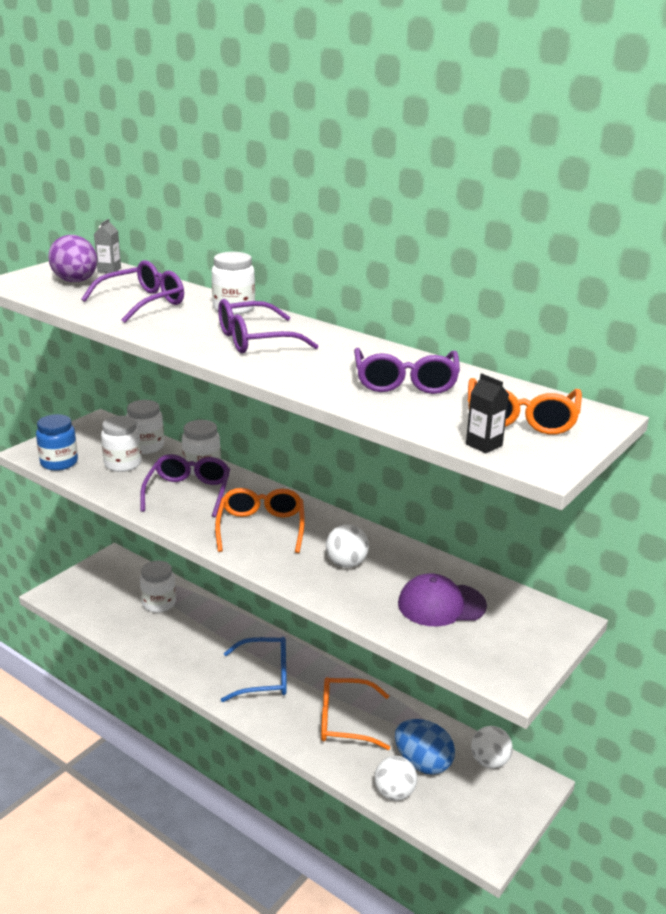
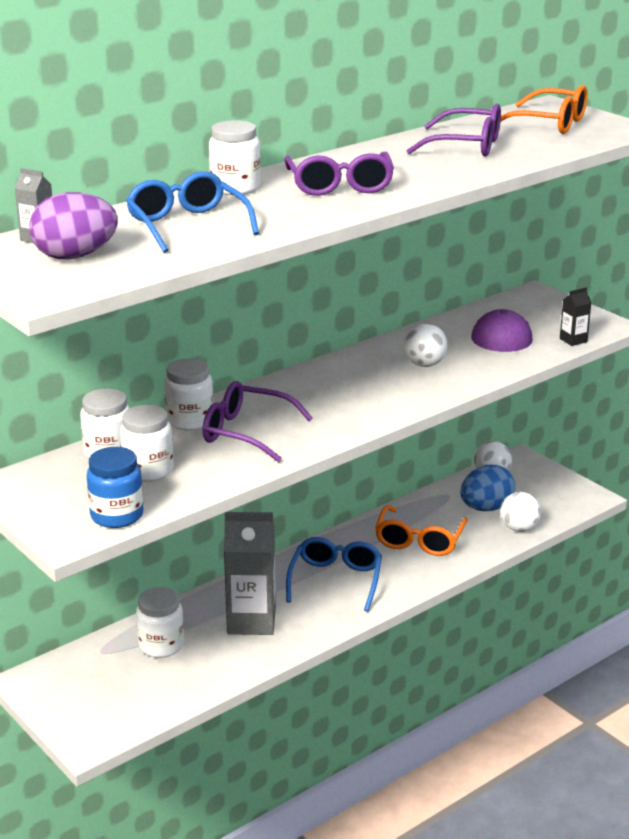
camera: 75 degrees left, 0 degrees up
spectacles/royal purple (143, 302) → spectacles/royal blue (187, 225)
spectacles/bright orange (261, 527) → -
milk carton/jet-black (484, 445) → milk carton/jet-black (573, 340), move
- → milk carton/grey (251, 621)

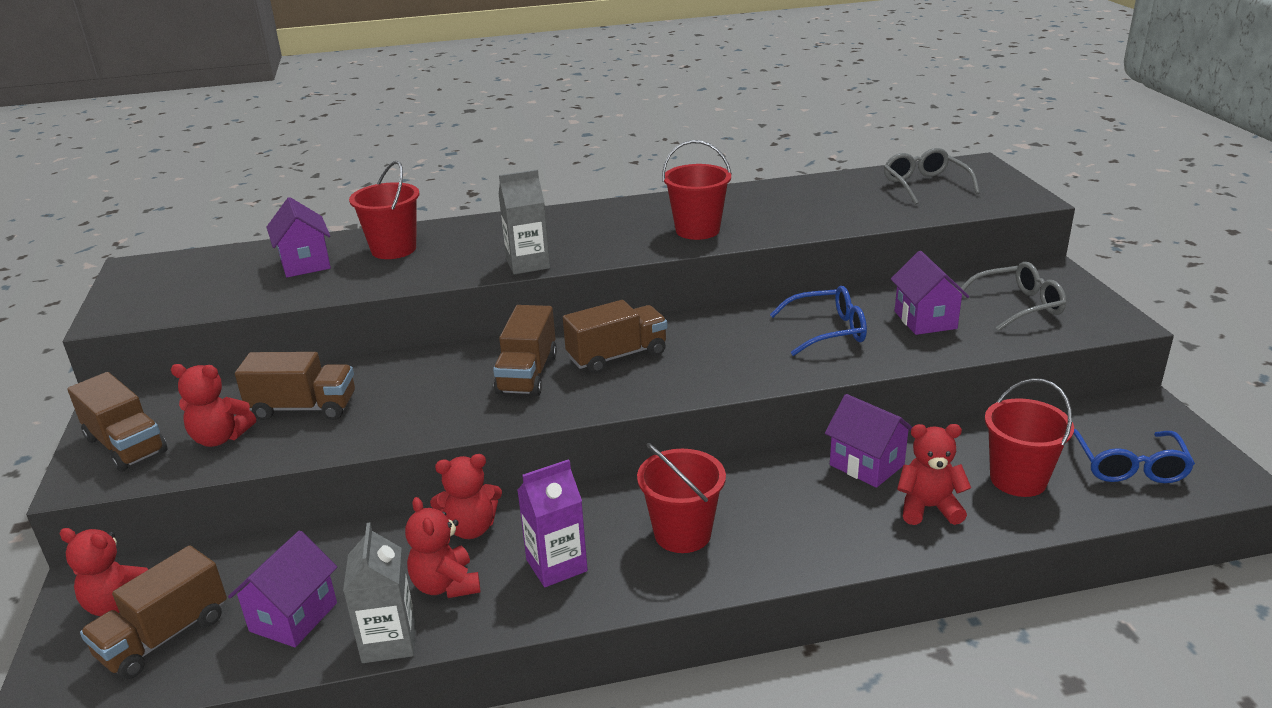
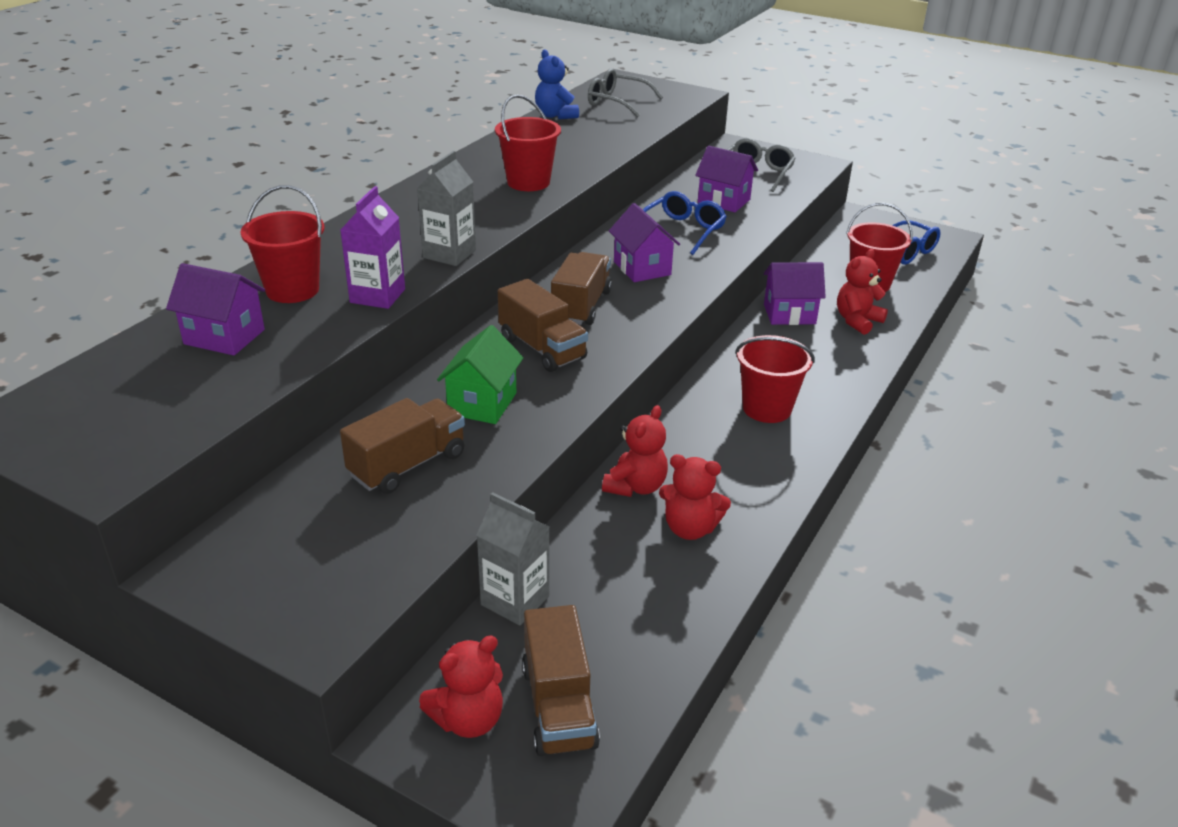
camera: 50 degrees left, 5 degrees up
lorry/brown (126, 445) → -
teddy/crimson (220, 438) → -
cottage/royal purple (293, 617) → cottage/royal purple (642, 268), move
milk carton/grey (389, 641) → milk carton/grey (515, 600), move
milk carton/royal purple (556, 565) → milk carton/royal purple (377, 296), move
- → cottage/green (482, 403)
- → teddy/royal blue (555, 116)

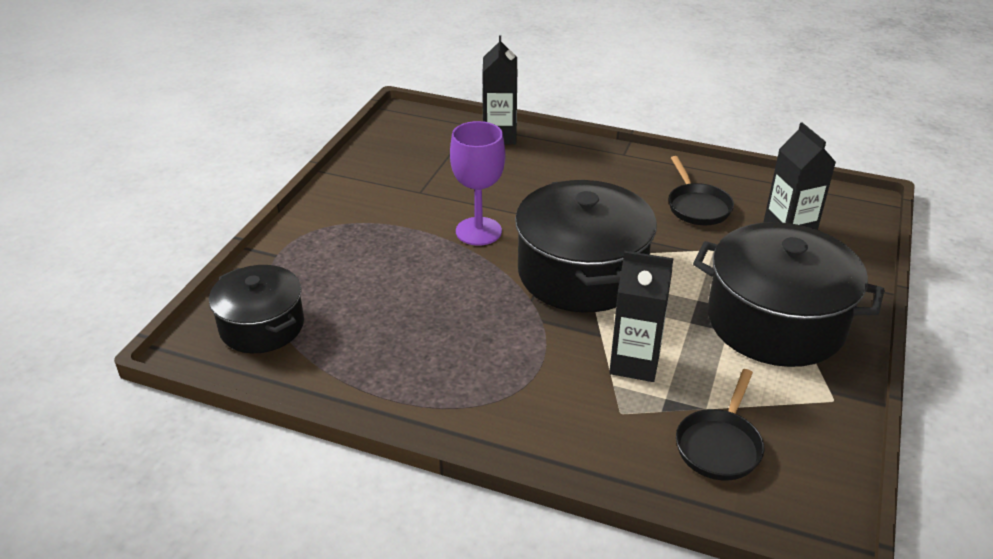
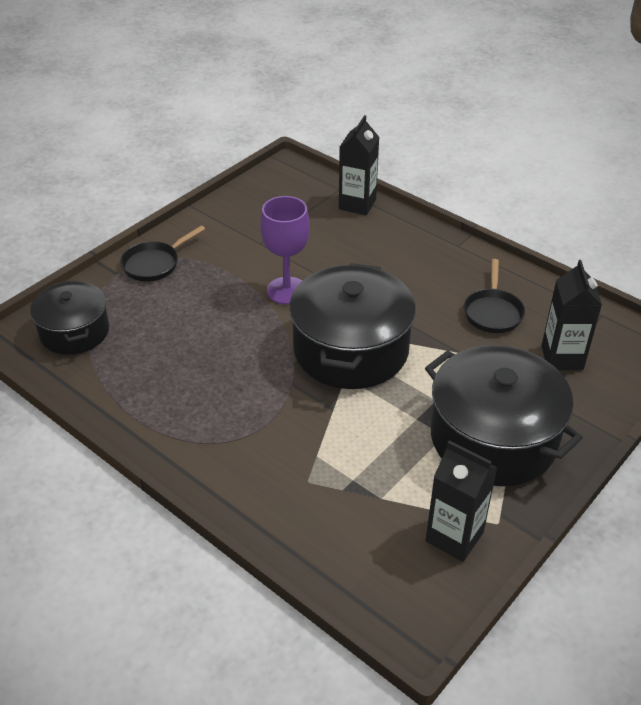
camera: 20 degrees right, 5 degrees up
milk carton/jet-black (634, 363) → milk carton/jet-black (454, 537), move
frying pan/jet-black (719, 445) → frying pan/jet-black (154, 264), move

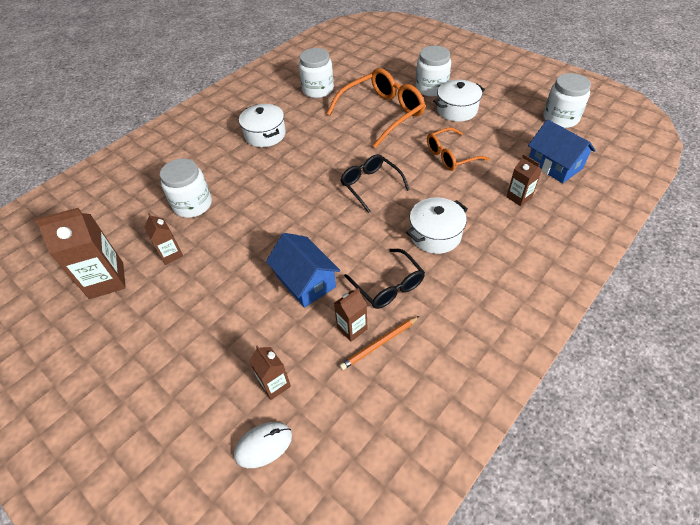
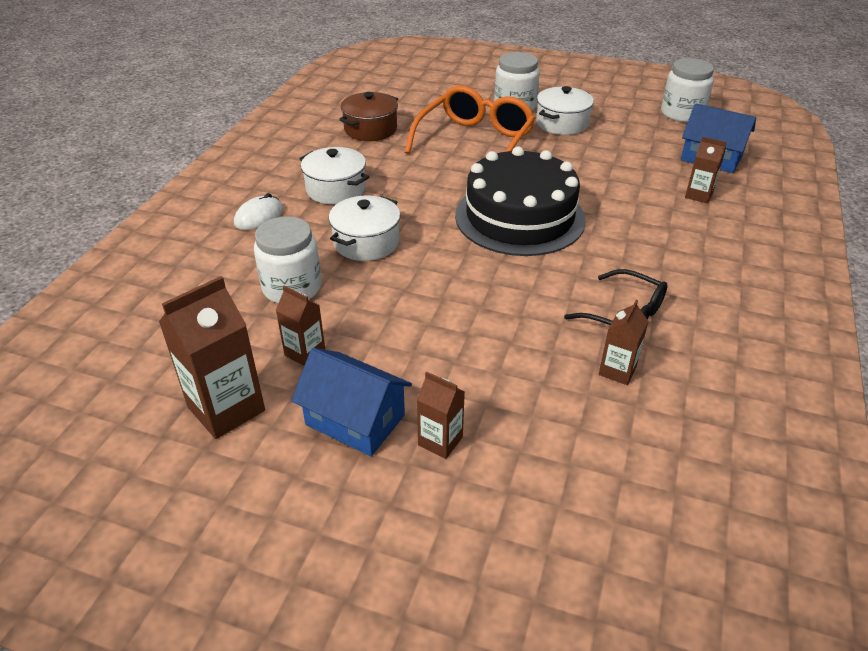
camera: 25 degrees left, 10 degrees down
mouse/pure white (263, 445) → mouse/pure white (259, 216), move
milk carton/brown (275, 384) → milk carton/brown (440, 441), move
cottage/royal blue (305, 281) → cottage/royal blue (355, 420), move
jar/pure white (318, 90) → stockpot/brown (370, 129)
pencil/bright orange (379, 344) → -
spectacles/jet-black (370, 185) → gateau/jet-black (519, 217)
stockpot/pure white (435, 235) → stockpot/pure white (366, 242), move
spectacles/bright orange (450, 156) → -

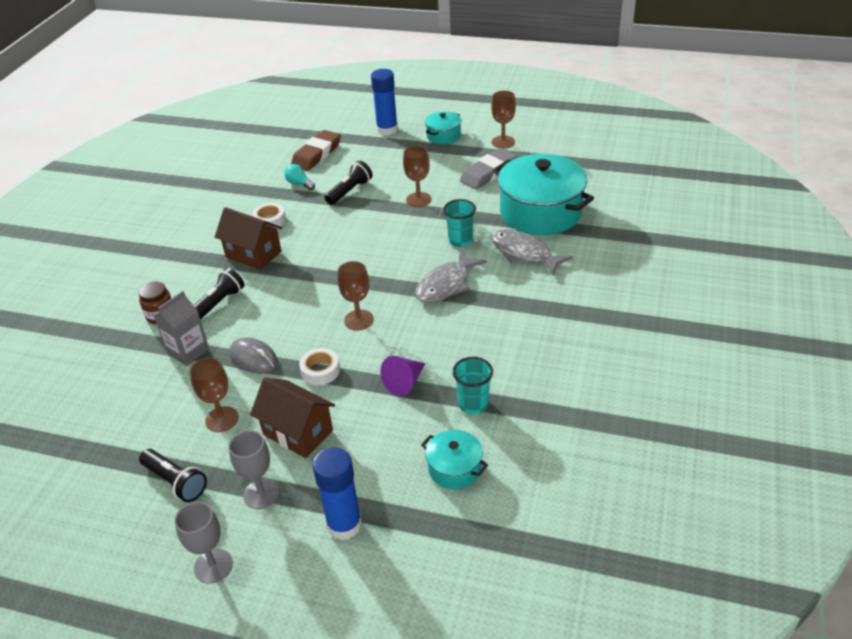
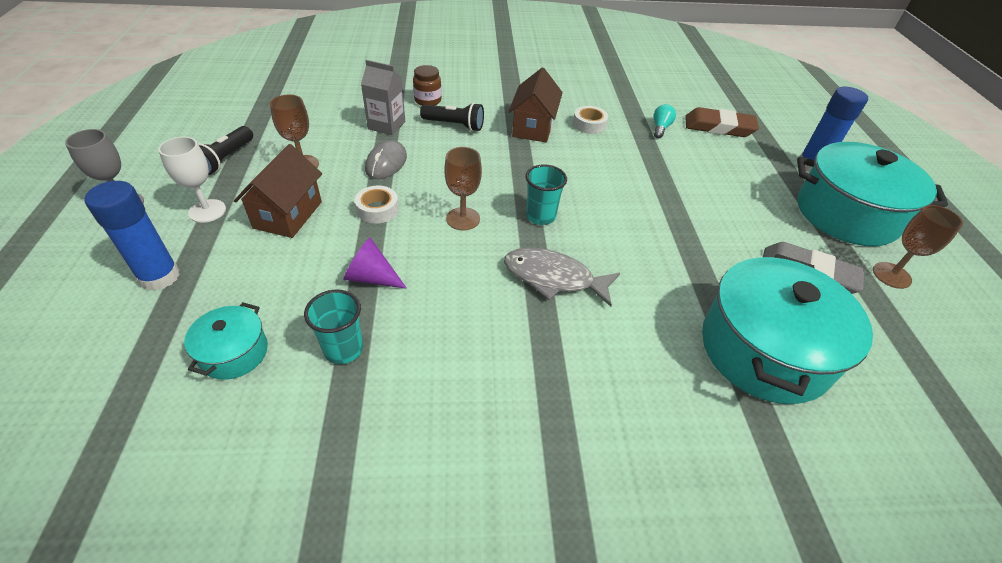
camera: 65 degrees right, 5 degrees up
goblet/grey (261, 494) → goblet/pure white (207, 211)
pocket torch/jet-black (349, 191) → -
goblet/brown (418, 200) → -
stockpot/turquoise (443, 136) → stockpot/turquoise (846, 214), x2.09
tumbler/turquoise (460, 241) → tumbler/turquoise (540, 216), move
fish/grey (524, 253) → -

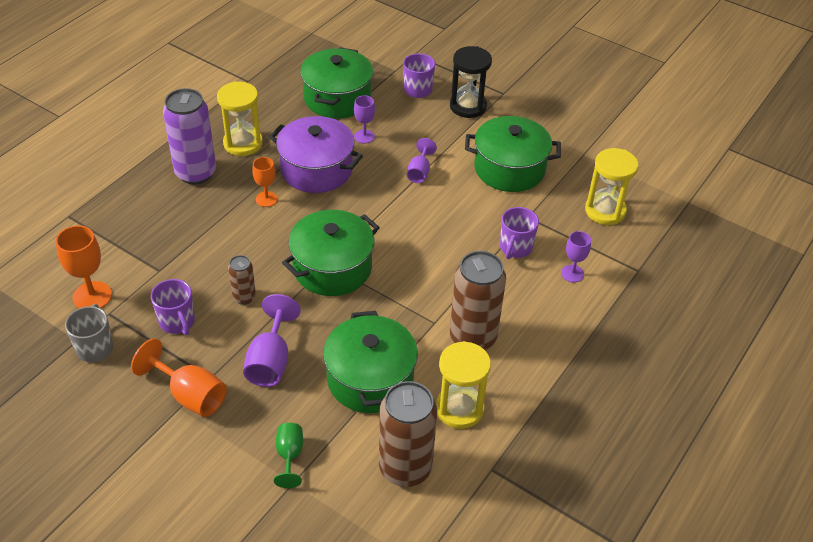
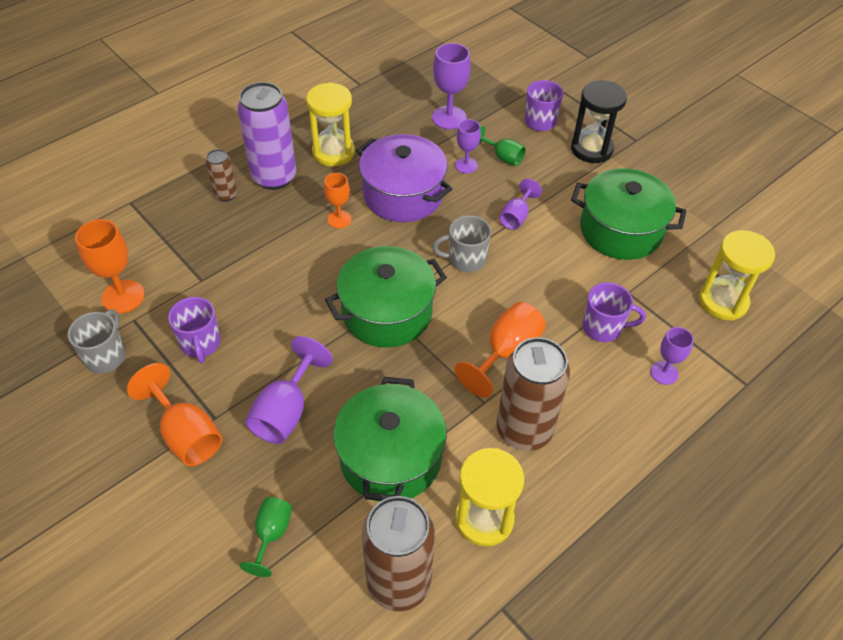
camera: 15 degrees right, 5 degrees up
soda can/brown (244, 297) → soda can/brown (226, 195), move
stockpot/green (337, 98) → goblet/royal purple (449, 118)
mug/royal purple (515, 248) → mug/royal purple (603, 328), 120 degrees counterclockwise
- → mug/grey (465, 260)
- → goblet/bright orange (506, 353)
- → goblet/green (503, 157)

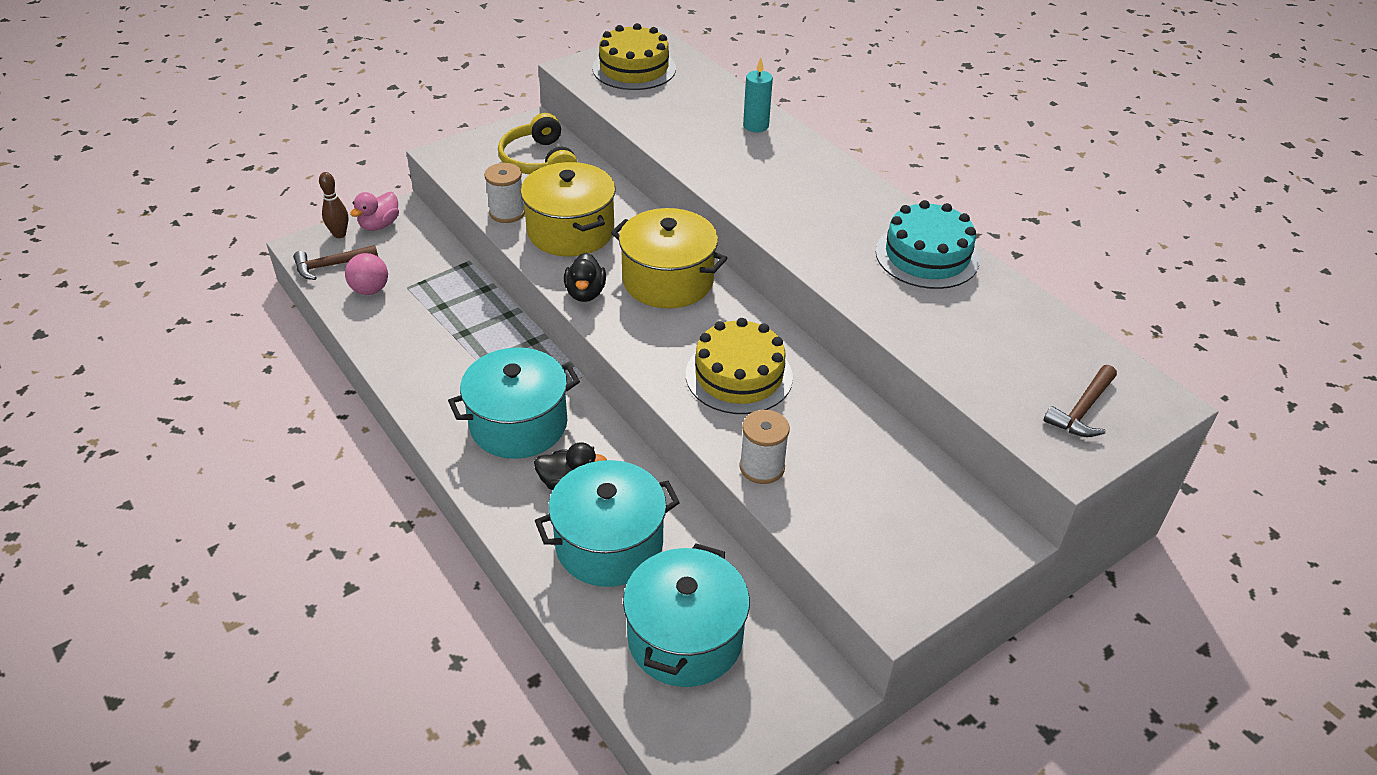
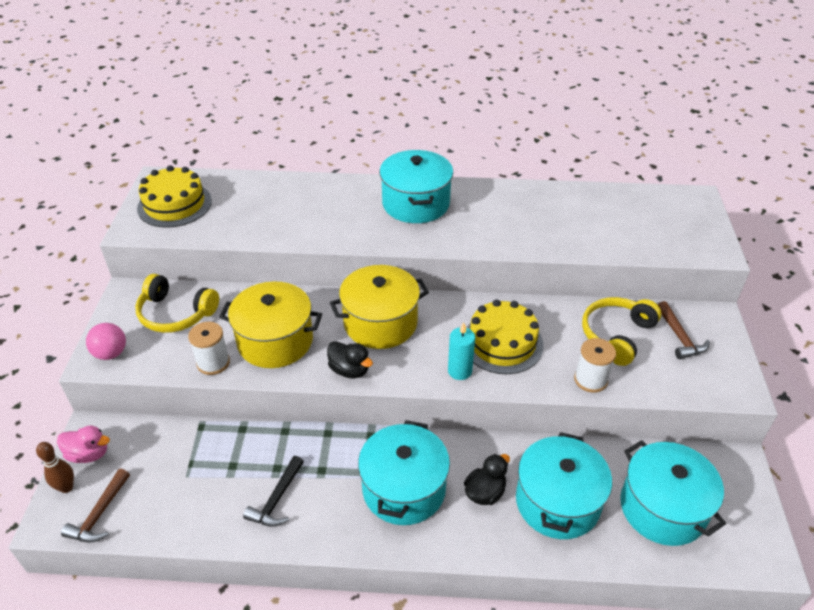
camera: 50 degrees left, 0 degrees up
ball/rose-pink (370, 290) → ball/rose-pink (111, 353), move
duck/rose-pink (379, 225) → duck/rose-pink (89, 454), 60 degrees counterclockwise
pillar candle/turquoise (756, 126) → pillar candle/turquoise (459, 371), move
gateau/turquoise (927, 256) → -
hammer/brown (1082, 410) → hammer/brown (679, 337), move
- → hammer/jet-black (277, 499)
- → stockpot/turquoise (416, 203)
- → headset/bright yellow (616, 335)

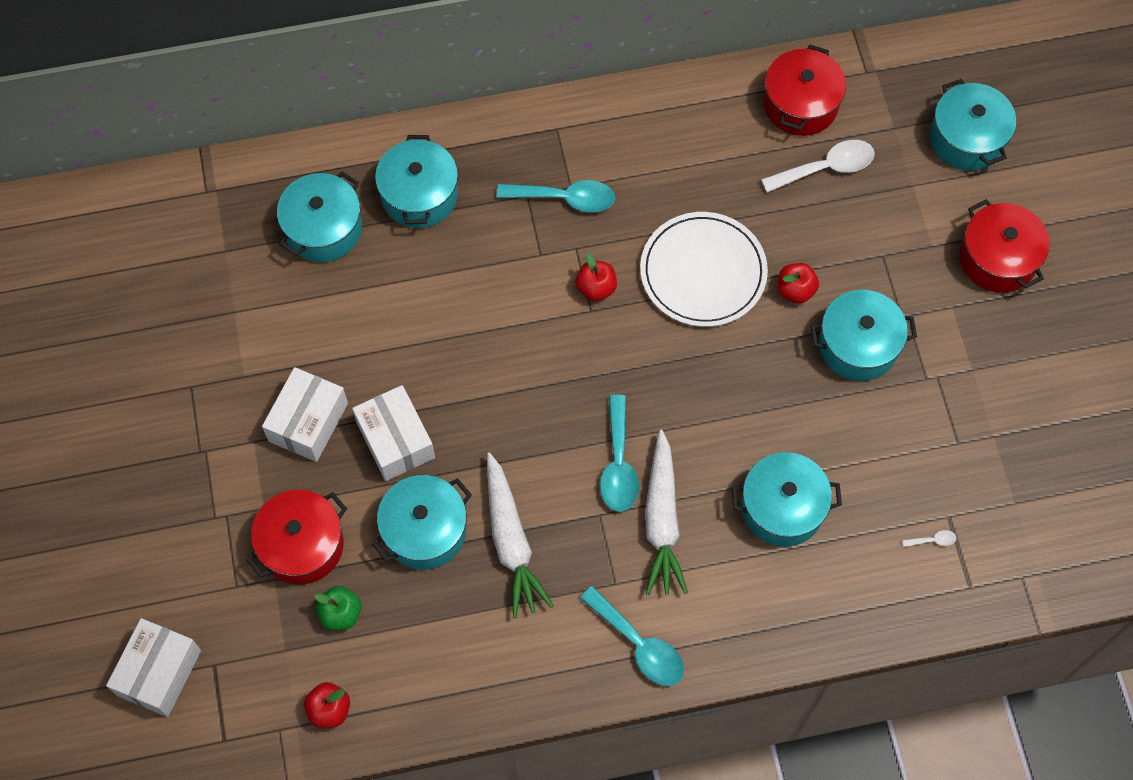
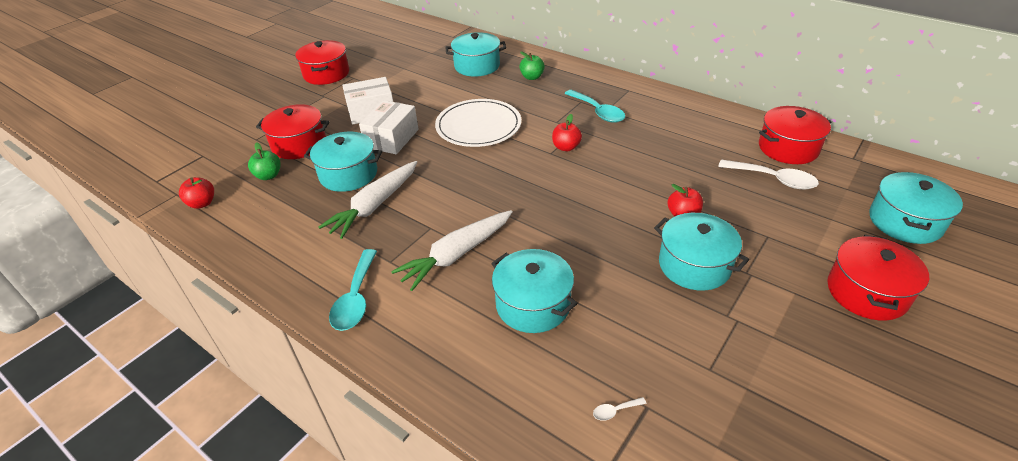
camera: 50 degrees right, 25 degrees down
parcel/pure white (159, 672) → -
stockpot/turquoise (419, 195) → toy apple/green (532, 77)
teaspoon/turquoise (618, 464) → -
plate/pure white (703, 272) → plate/pure white (478, 126), move
teaspoon/pure white (933, 540) → teaspoon/pure white (615, 411), 120 degrees clockwise
- → stockpot/crimson (326, 74)

